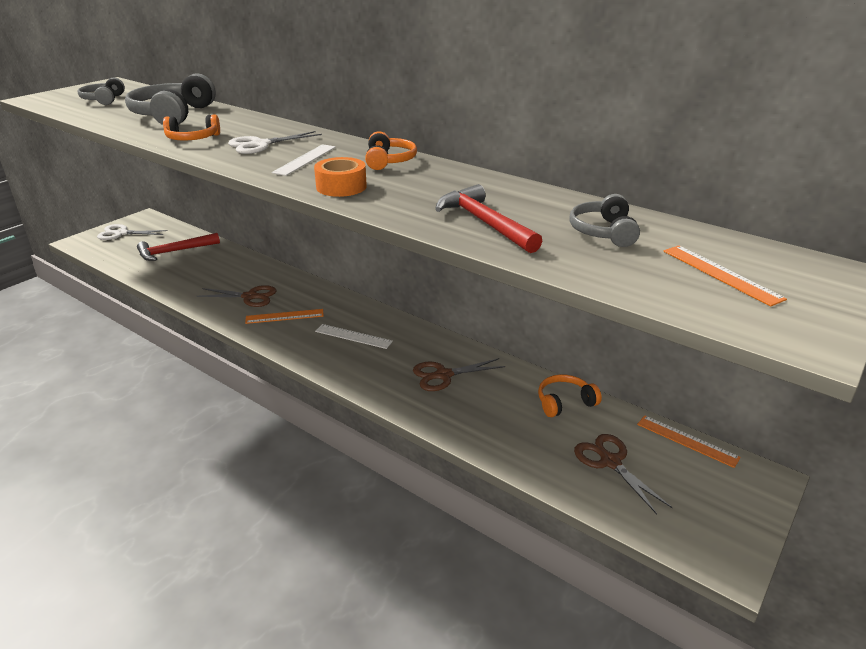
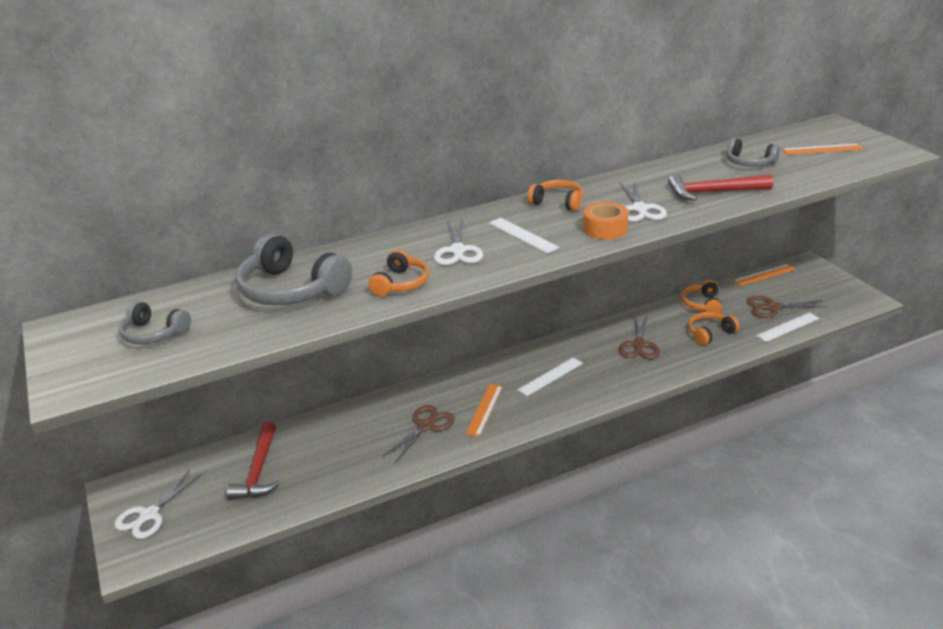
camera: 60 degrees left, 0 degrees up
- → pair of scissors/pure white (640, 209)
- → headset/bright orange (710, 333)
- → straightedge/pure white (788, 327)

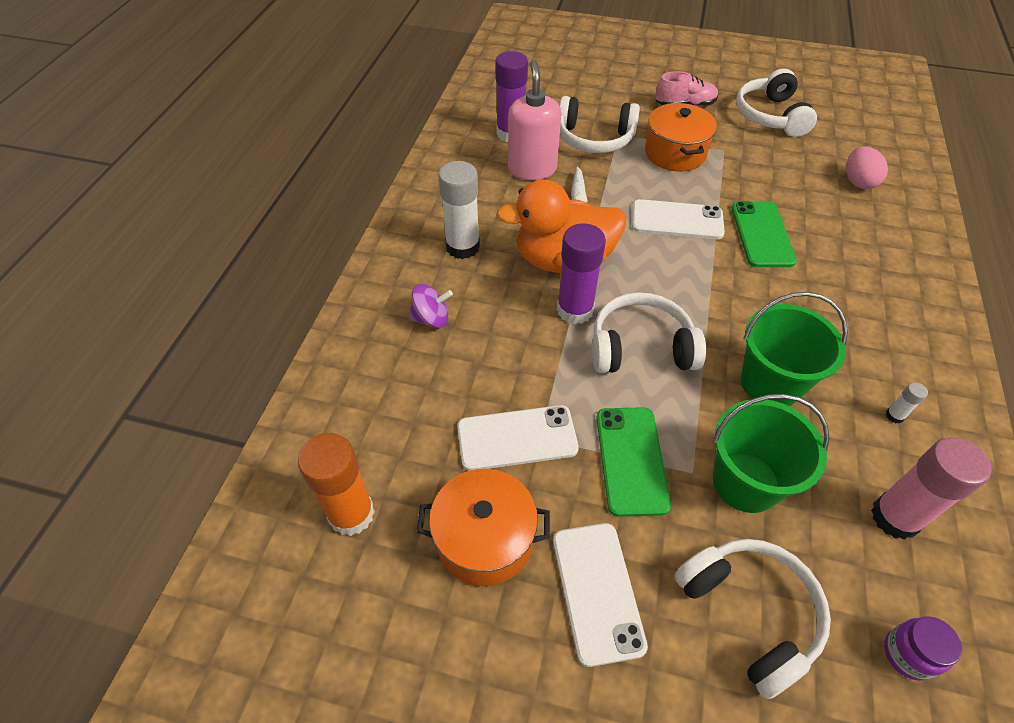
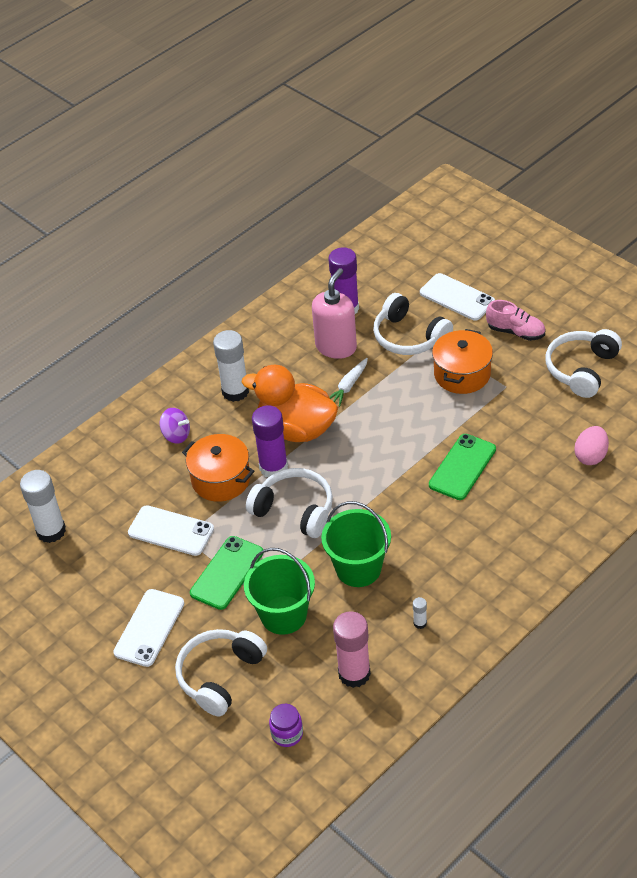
camera: 35 degrees right, 5 degrees down
glue/bright orange (351, 514) → glue/pure white (51, 531)
stockpot/bright orange (485, 539) → stockpot/bright orange (221, 479), move
smartphone/pure white (677, 220) → smartphone/pure white (457, 297), move
headset/pure white (749, 613) → headset/pure white (220, 676), 150 degrees counterclockwise

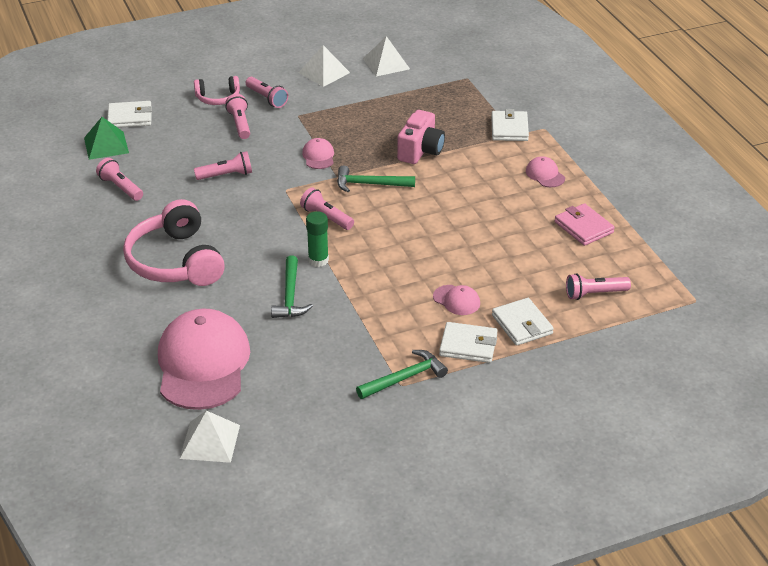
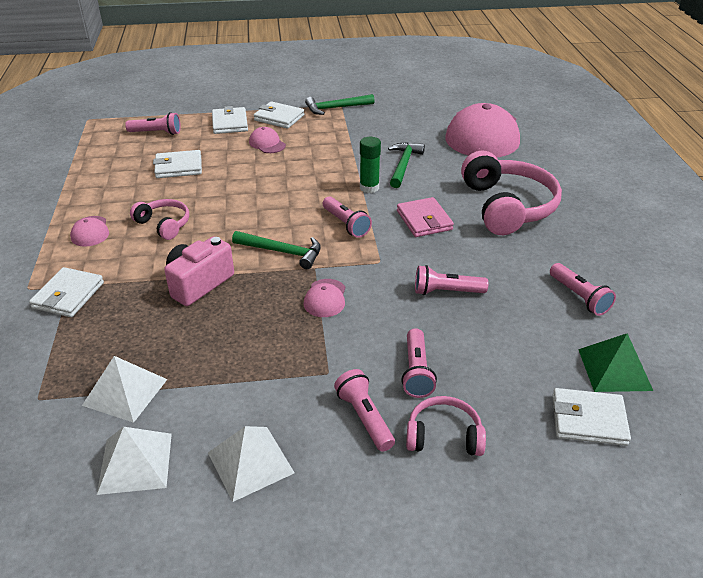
camera: 165 degrees left, 0 degrees up
pyramid shape/pure white (210, 441) → pyramid shape/pure white (125, 392), move
card wallet/rose-pink (583, 227) → card wallet/rose-pink (424, 220), move
- → headset/rose-pink (164, 224)
- → card wallet/pure white (178, 167)

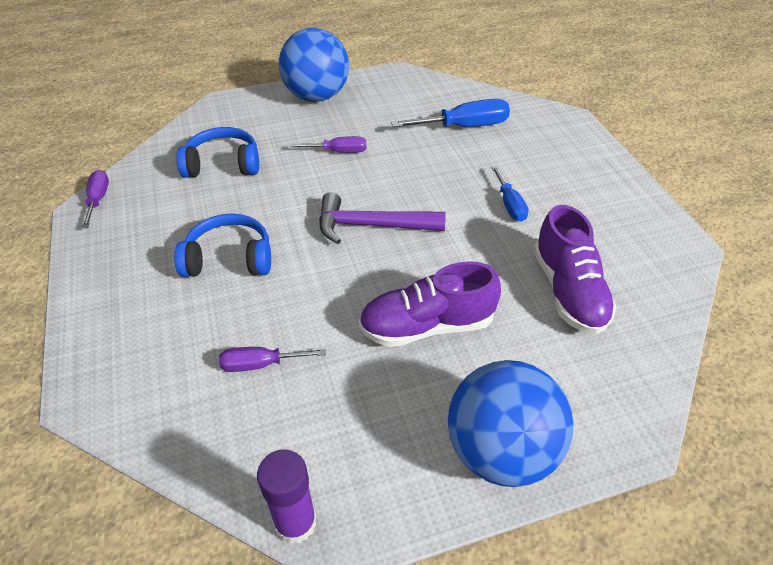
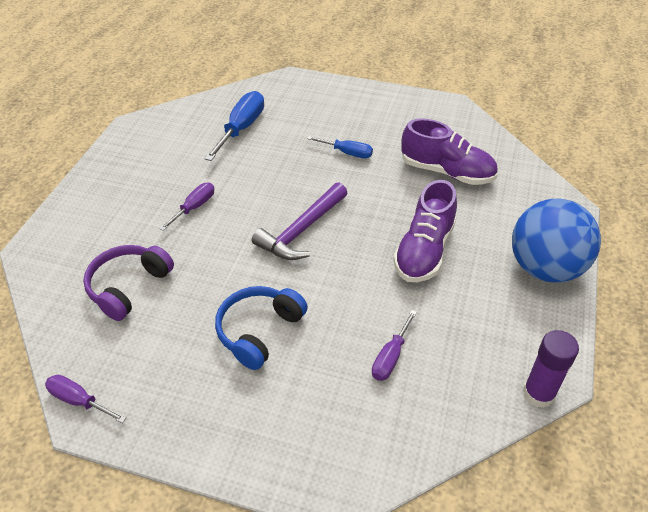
camera: 55 degrees left, 0 degrees up
headset/royal blue (223, 164) → headset/royal purple (128, 287)
ball/royal blue (316, 96) → -

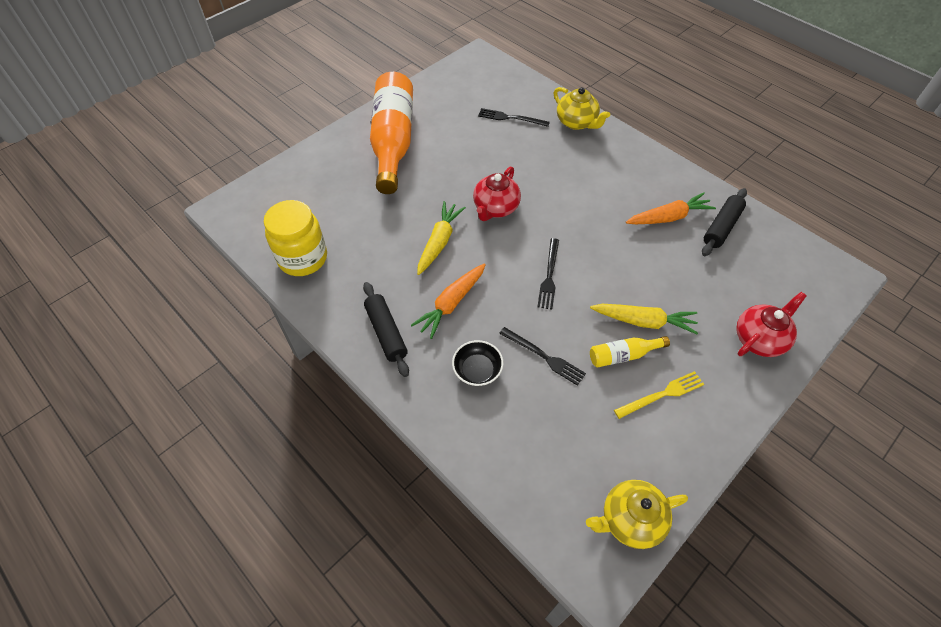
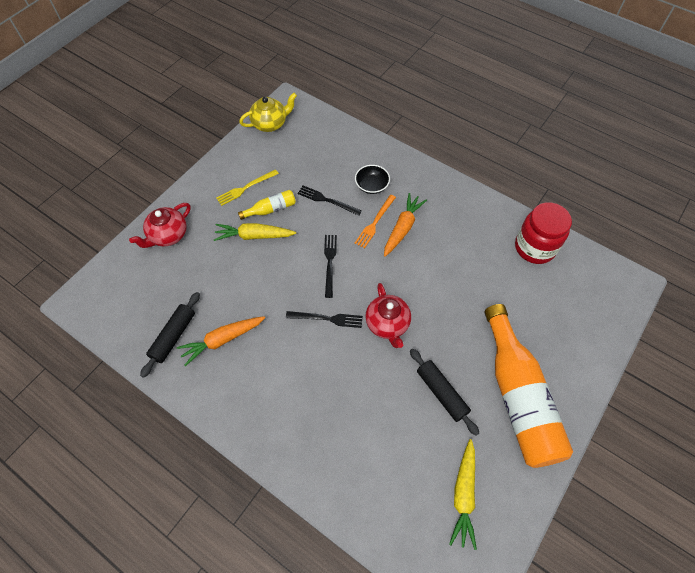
camera: 170 degrees right, 5 degrees up
jar/bright yellow (303, 258) → jar/crimson (534, 247)
pastry roller/jet-black (386, 332) → pastry roller/jet-black (441, 393), move
root vegetable/bright yellow (439, 242) → root vegetable/bright yellow (463, 495), move
tea pot/crimson (495, 208) → tea pot/crimson (387, 324), 150 degrees clockwise
dinner fork/jet-black (510, 118) → dinner fork/jet-black (327, 319), move
tea pot/bright yellow (577, 122) → -
- → dinner fork/bright orange (375, 223)

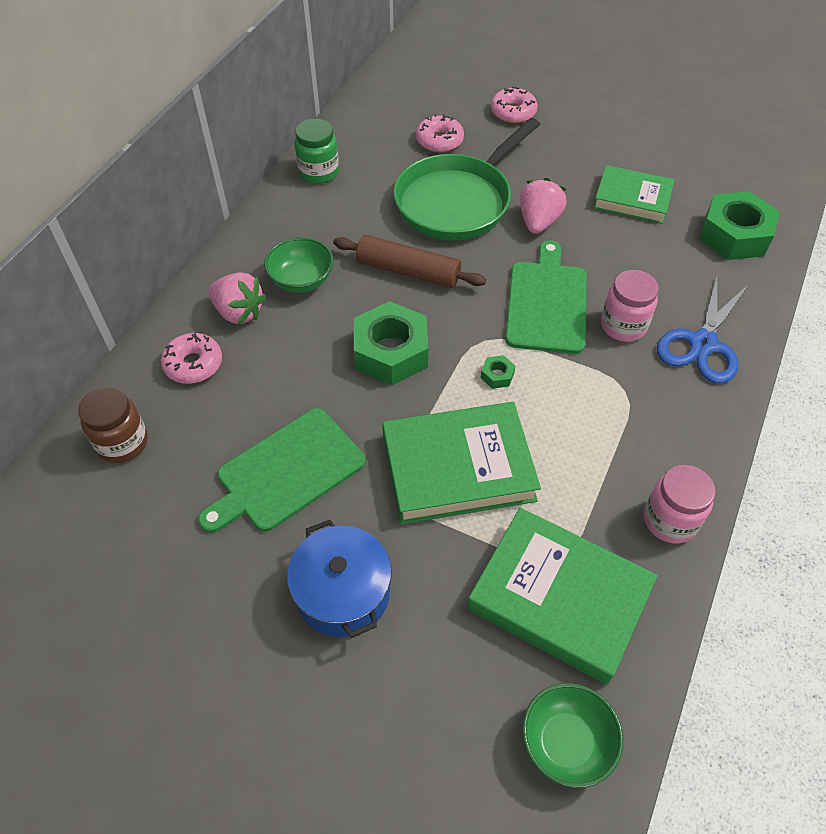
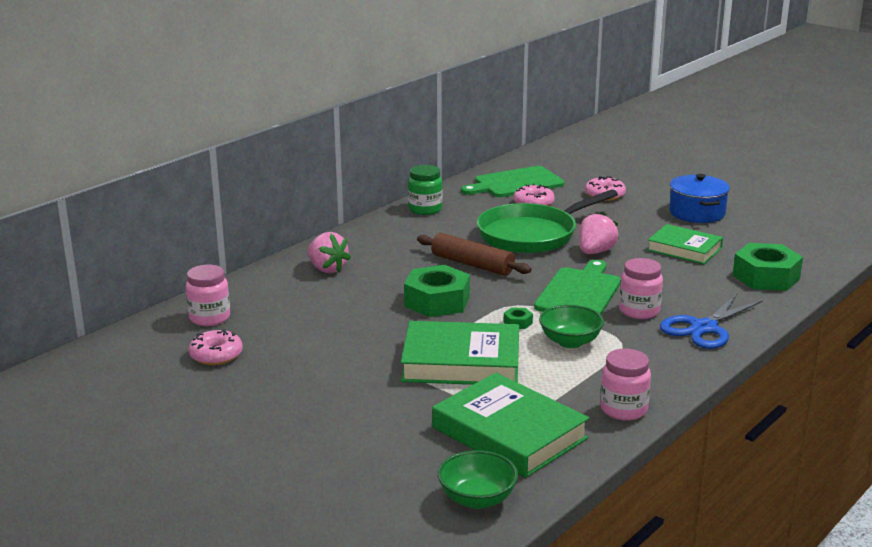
camera: 15 degrees right, 30 degrees down
jar/brown (122, 443) → jar/rose-pink (209, 318)
glazed donut/rose-pink (193, 364) → glazed donut/rose-pink (216, 355), move
bread board/green (286, 472) → bread board/green (515, 183), move
bowl/green (301, 280) → bowl/green (570, 342), move
stockpot/royal blue (343, 592) → stockpot/royal blue (697, 213), move

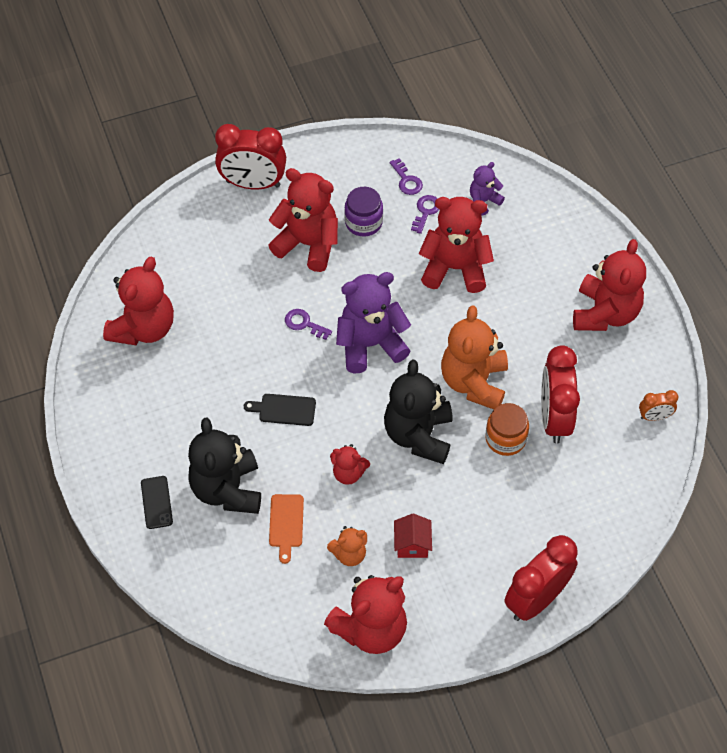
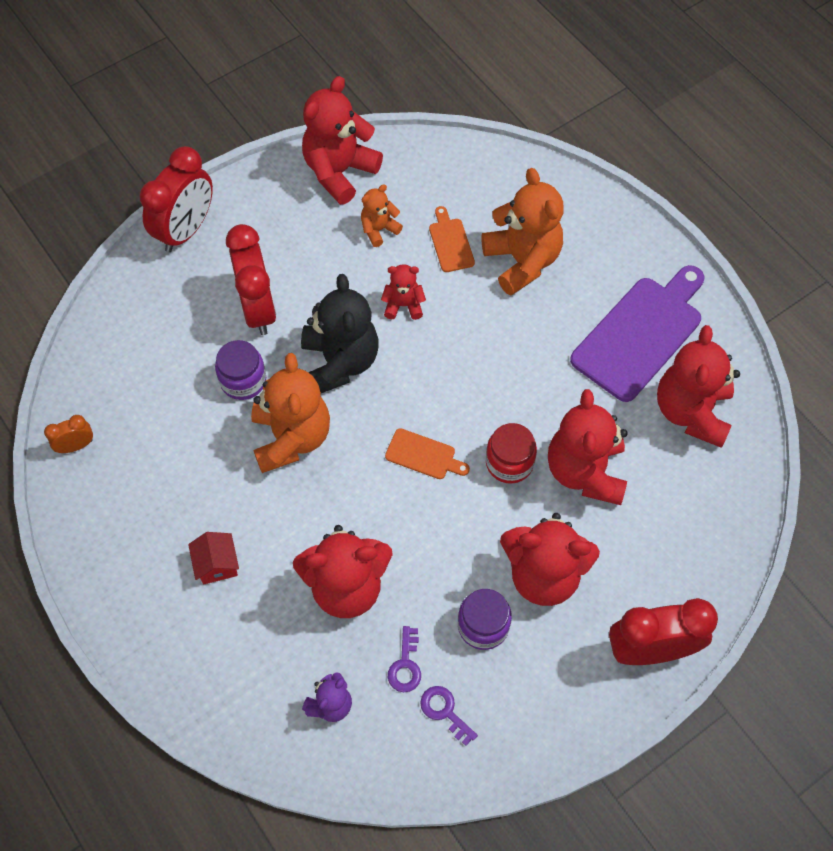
camera: 165 degrees right, 5 degrees up
smartphone/jet-black (156, 502) → -
teddy/jet-black (227, 489) → teddy/bright orange (522, 261)
bread board/jet-black (284, 410) → -
door key/royal purple (304, 324) → jar/crimson (509, 462)
teddy/royal purple (370, 344) → bread board/bright orange (423, 455)
cottage/crimson (412, 544) → cottage/crimson (217, 564), move
jar/bright orange (505, 438) → jar/royal purple (243, 380)
alarm clock/crimson (554, 418) → alarm clock/crimson (258, 308), move
teddy/crimson (605, 313) → teddy/crimson (585, 471), move
- → bread board/royal purple (640, 334)

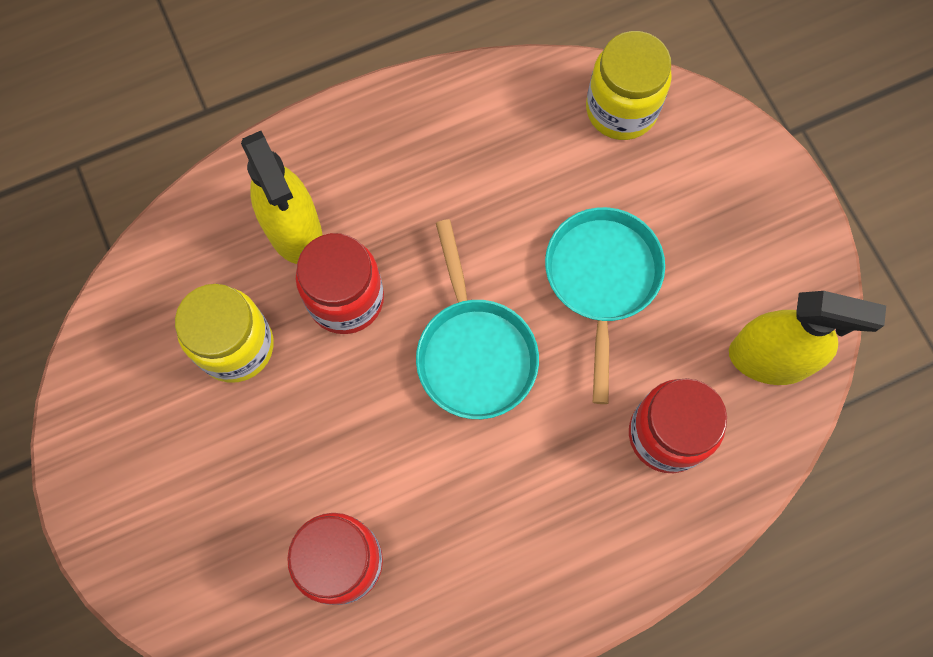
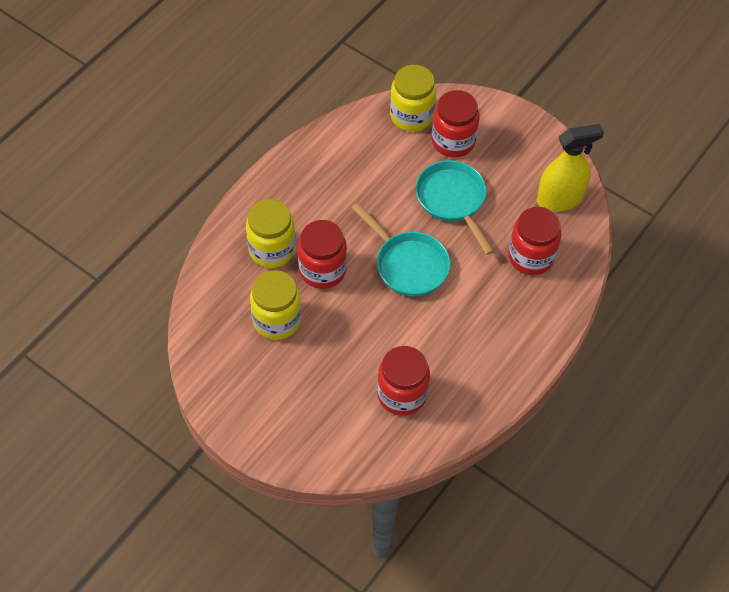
camera: 30 degrees left, 15 degrees down
spray bottle/bright yellow (294, 230) → jar/bright yellow (272, 249)
- → jar/crimson (453, 141)

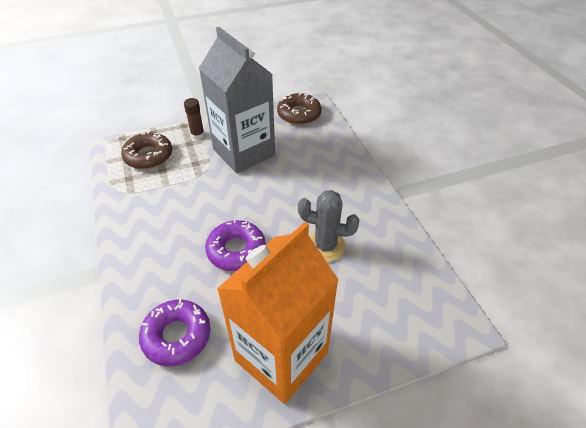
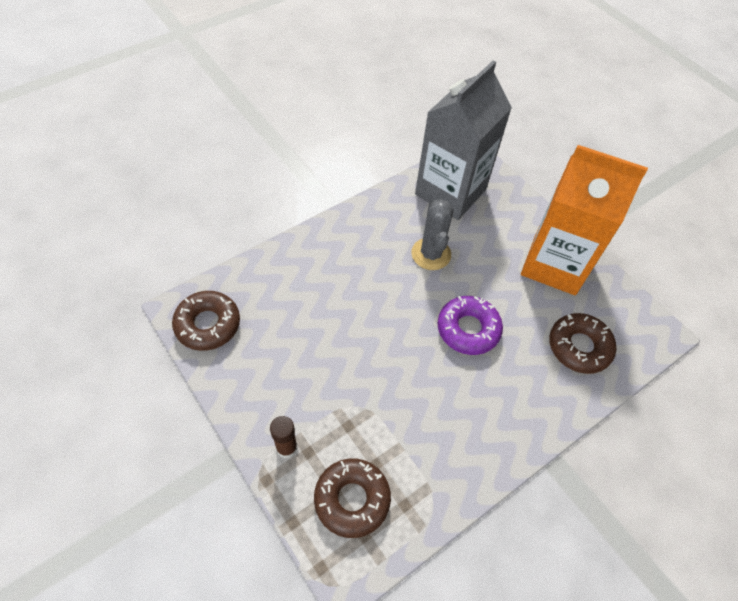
camera: 110 degrees left, 10 degrees up
glazed donut/royal purple (177, 336) → glazed donut/brown (579, 347)
milk carton/grey (244, 152) → milk carton/grey (450, 192), move

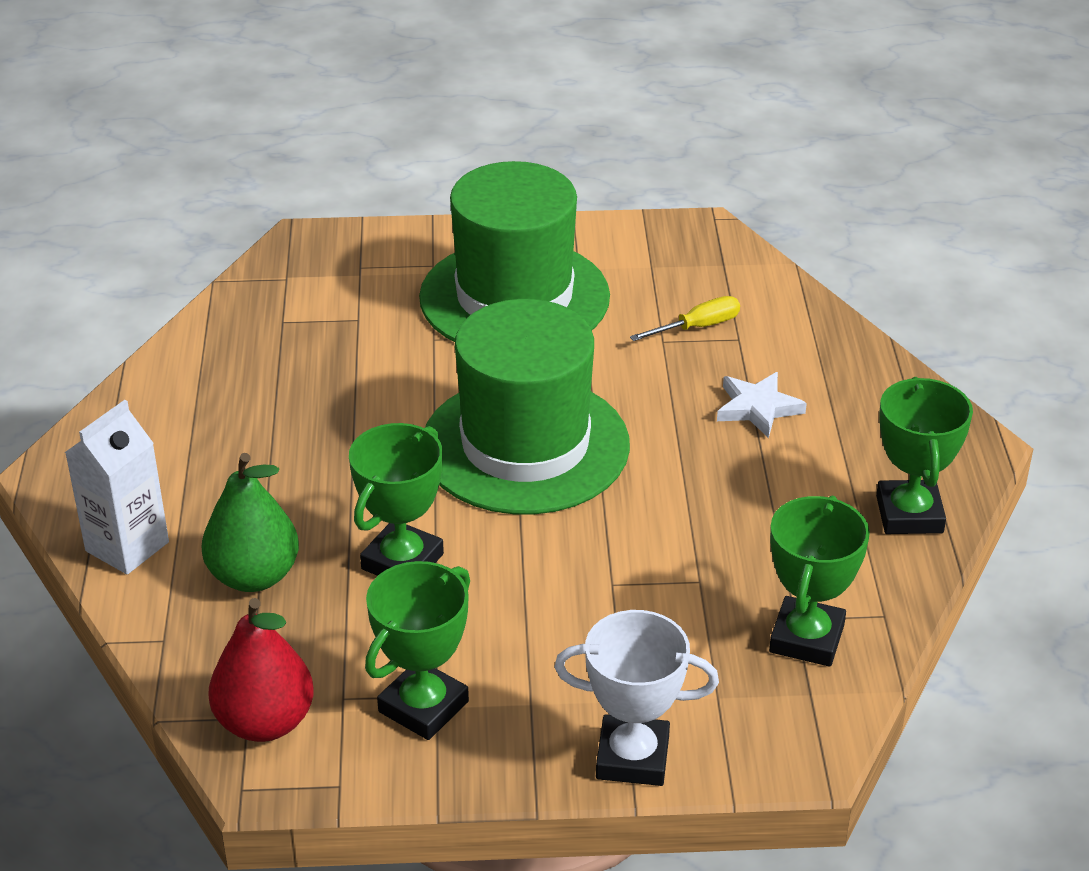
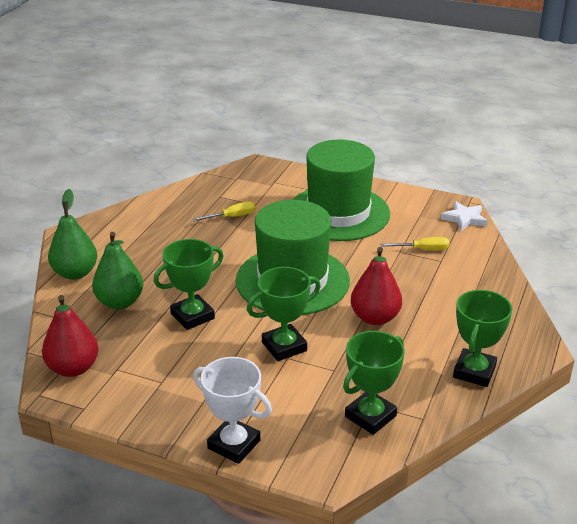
camera: 25 degrees right, 5 degrees down
milk carton/pure white (127, 546) → pear fruit/green (75, 273)
prize cup/green (423, 706) → prize cup/green (284, 346), move
star/pure white (758, 408) → star/pure white (464, 219), move
- → flat screwdriver/bright yellow (232, 217)
- → pear fruit/crimson (375, 318)

